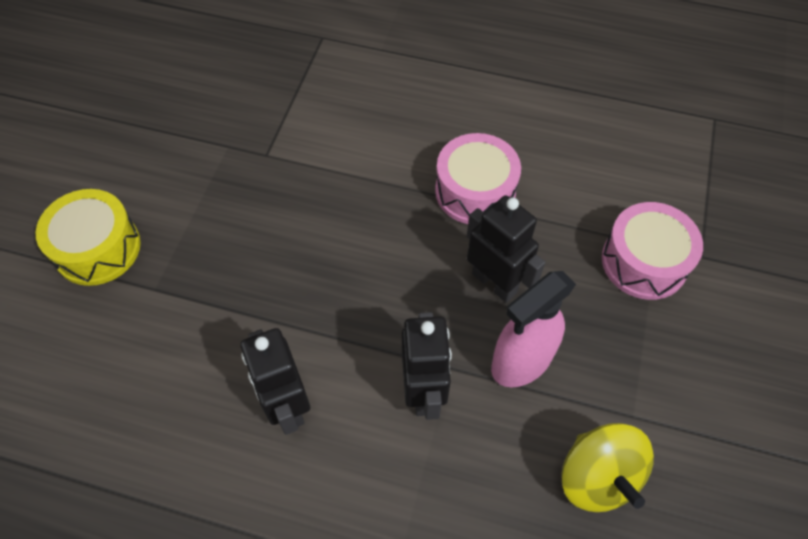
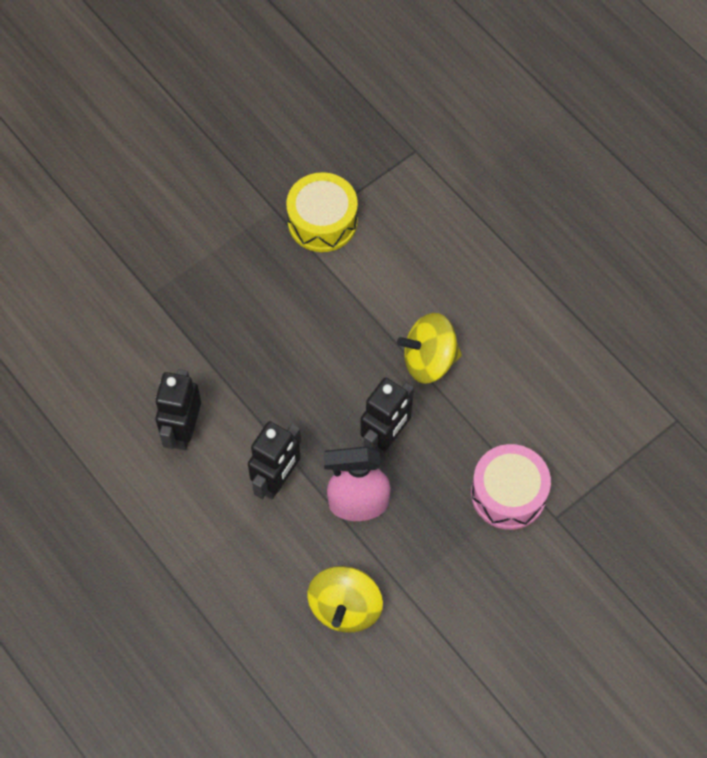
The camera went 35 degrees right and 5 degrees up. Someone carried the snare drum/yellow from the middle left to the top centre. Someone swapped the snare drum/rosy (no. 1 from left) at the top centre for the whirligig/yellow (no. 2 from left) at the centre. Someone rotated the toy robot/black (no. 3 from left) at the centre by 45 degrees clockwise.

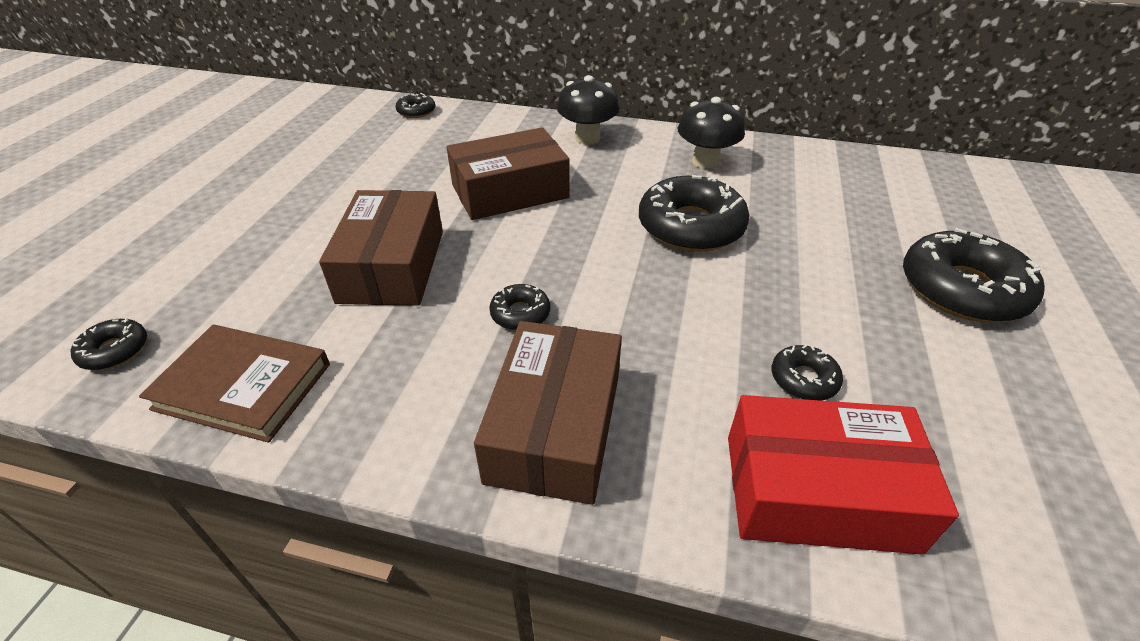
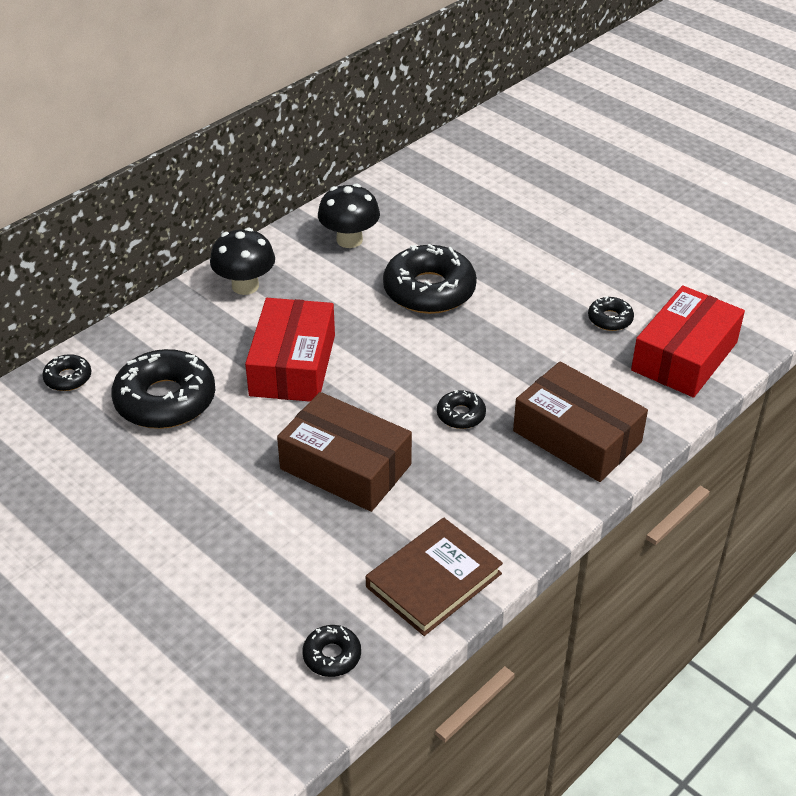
The camera went 60 degrees left and 0 degrees up. Someone repainted the package/brown (no. 2 from left) at the top centre, which became the package/scarlet (no. 1 from left) at the centre. Someone carried the donut/black (no. 6 from left in the first image) from the middle right to the middle left.

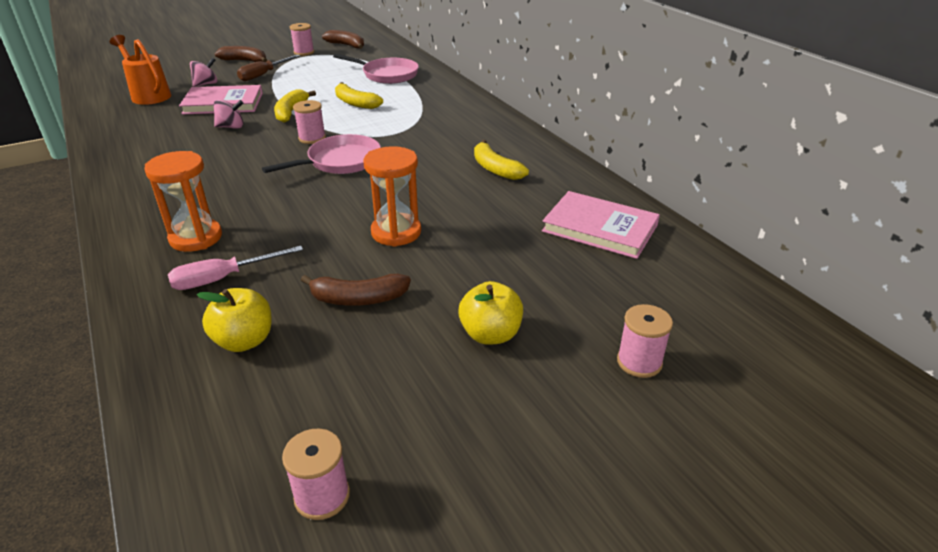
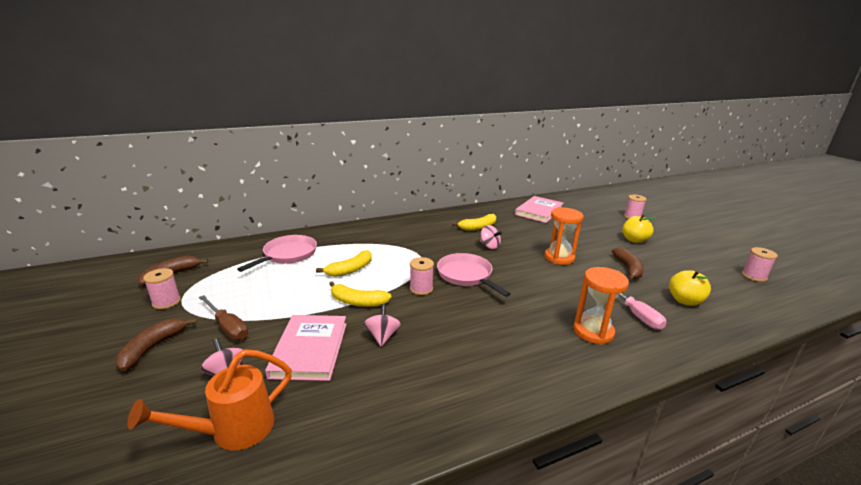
The camera went 85 degrees left and 10 degrees down. Someone put down the whirligig/rosy (no. 3 from left) at the centre.

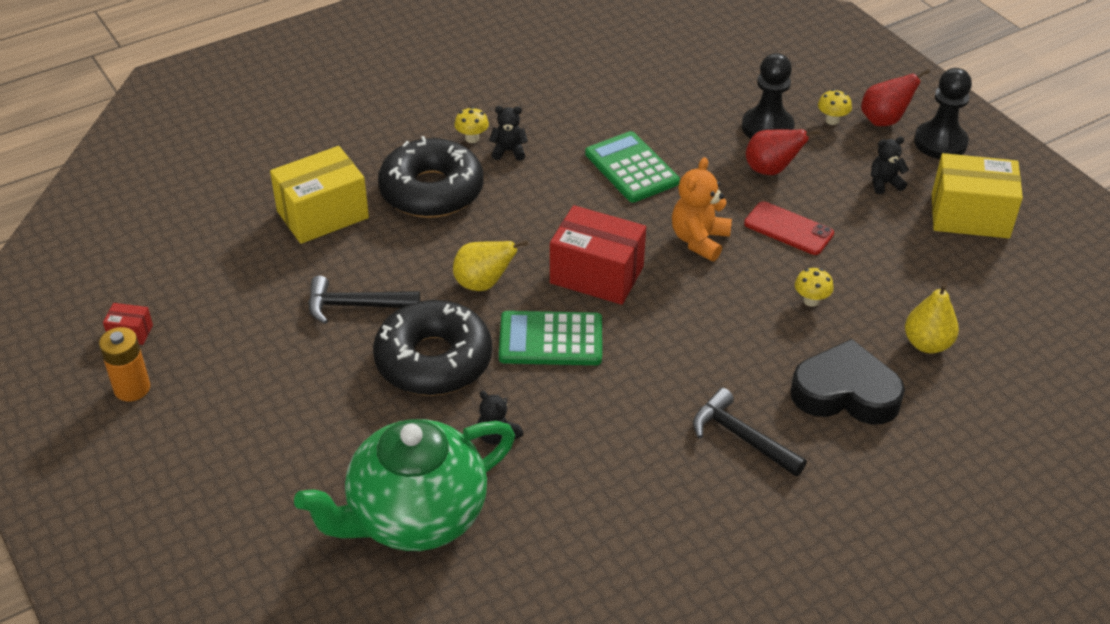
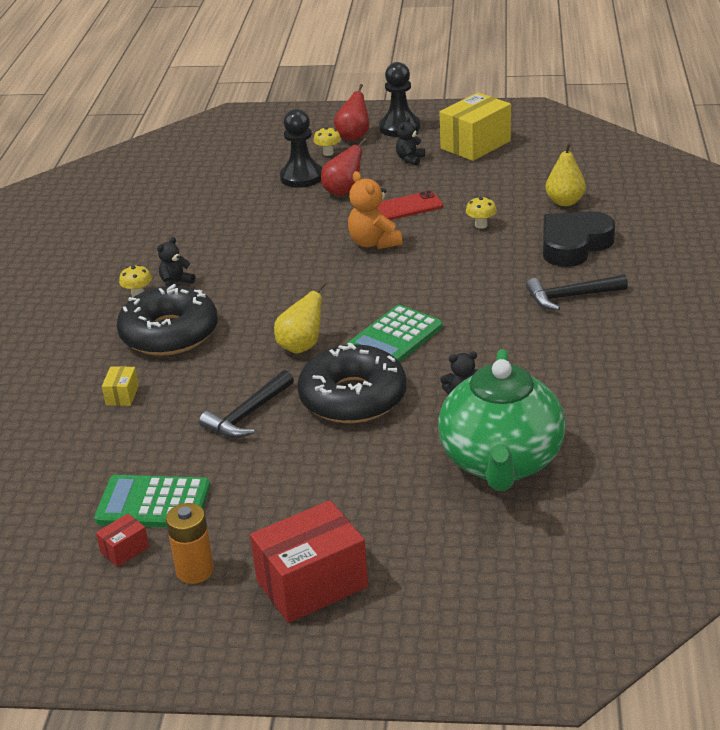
The camera went 50 degrees left and 10 degrees down. Someone scaled the package/yellow (no. 1 from left) at the top left by 0.45. Someone carried the package/scarlet (no. 2 from left) from the centre to the bottom centre. Someone carried the adding machine/green (no. 2 from left in the first image) from the top centre to the bottom left.

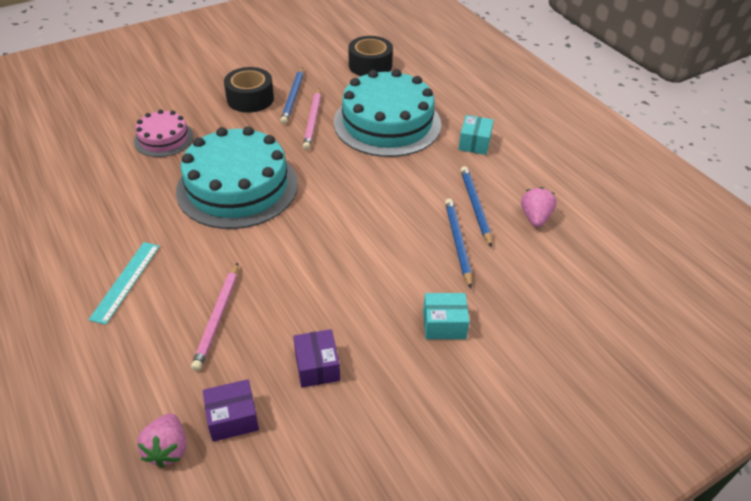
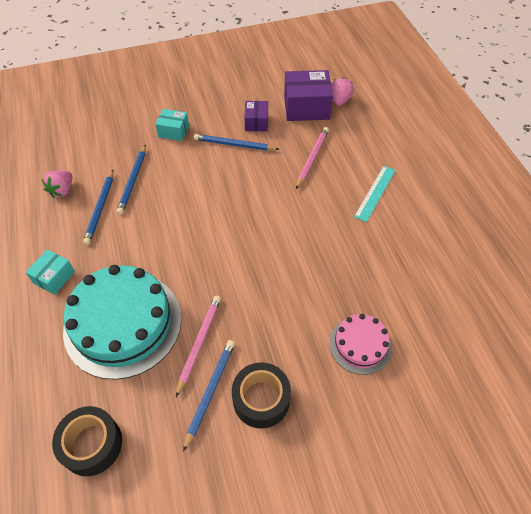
The camera went 165 degrees left and 10 degrees up. Someone took away the cake/teal (no. 1 from left) at the middle left. Someone scaled the package/violet (no. 1 from left in the first image) at the bottom left by 1.75. Someone put down the wooden pencil/cobalt (no. 4 from left) at the top centre.

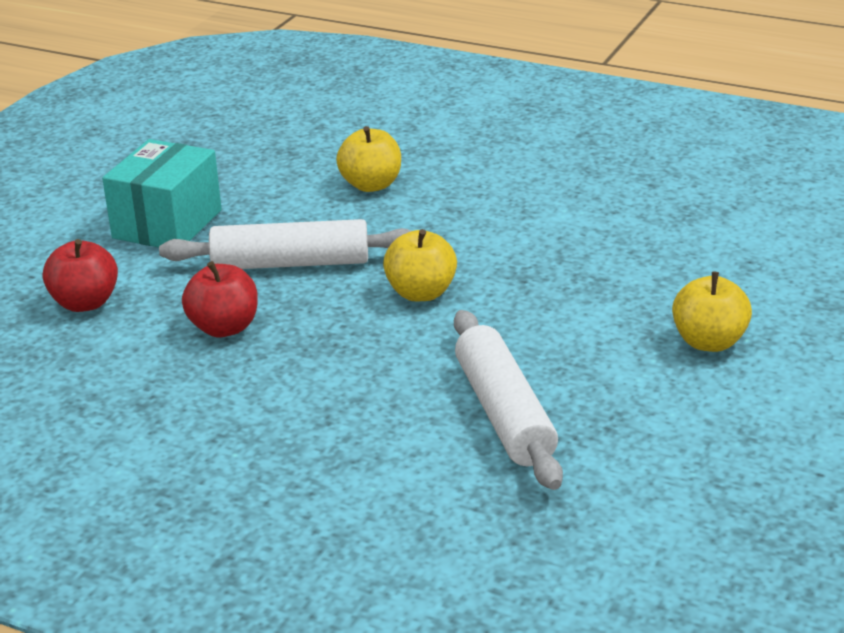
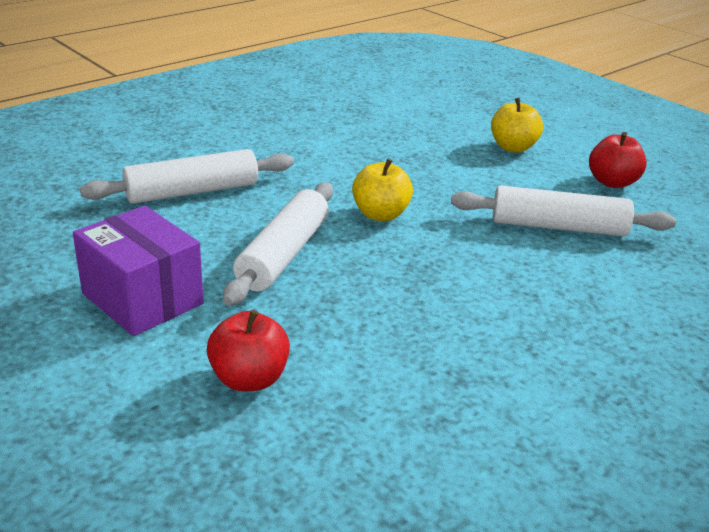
The camera went 70 degrees left and 0 degrees up. Someone repainted the package/teal at the top left, which became the package/violet at the middle left. Someone carried the apple fruit/scarlet (no. 2 from left) from the middle left to the top right. Someone swapped the apple fruit/yellow (no. 1 from left) at the top centre for the rolling pin/white (no. 1 from left) at the top left.

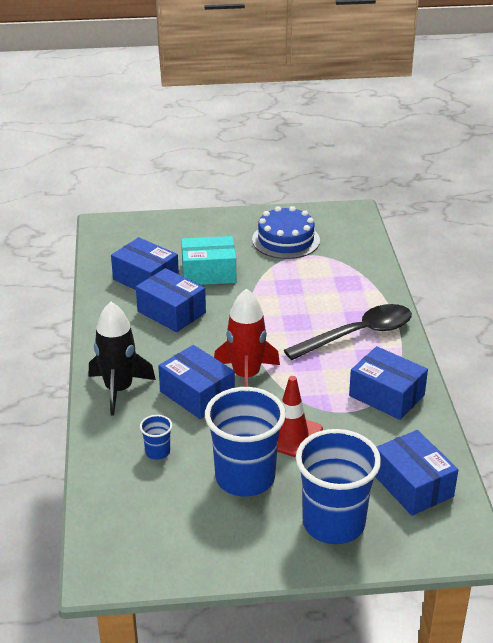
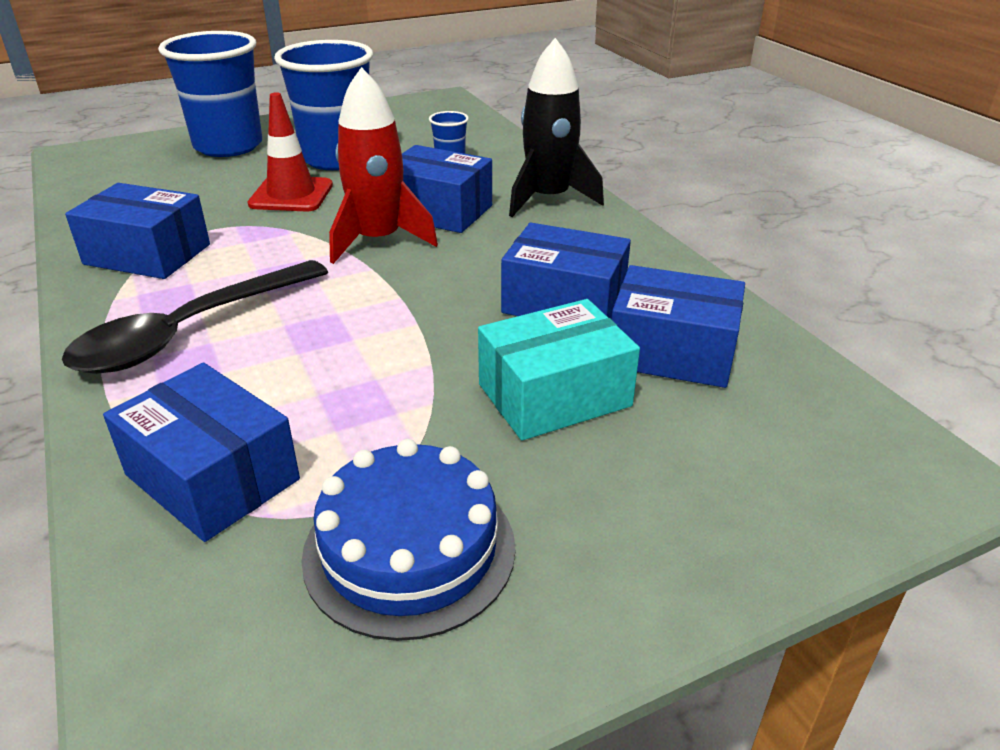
The camera went 160 degrees right and 0 degrees up. Someone carried the package/cobalt (no. 5 from left in the first image) from the bottom right to the middle left.

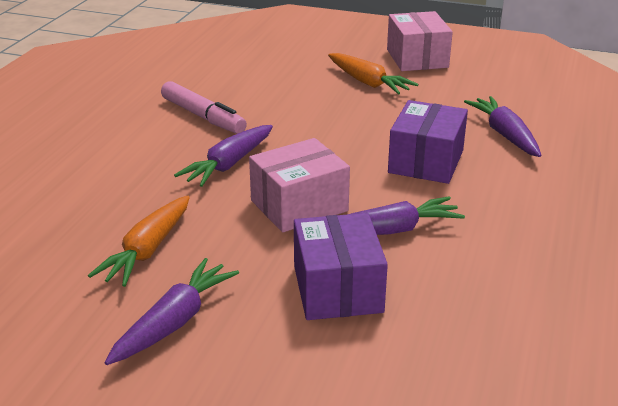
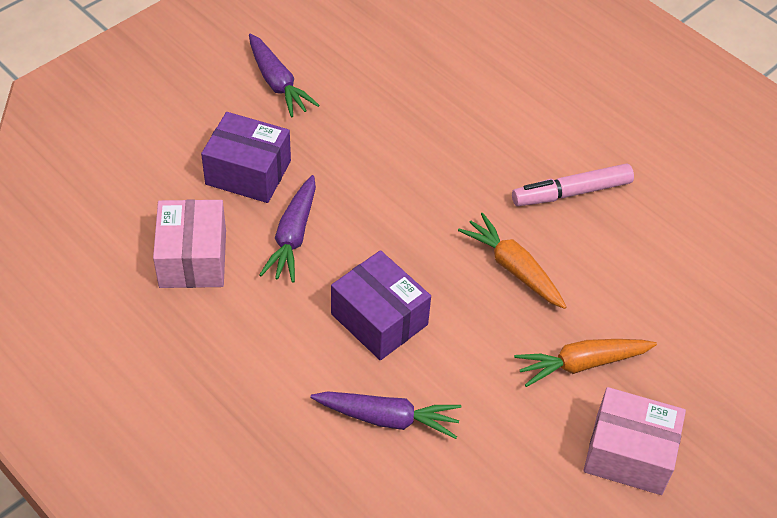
The camera went 115 degrees right and 20 degrees up. Someone carried the toy carrot/orange (no. 1 from left) from the middle left to the centre. Someone took away the toy carrot/violet (no. 2 from left) at the centre. Someone carried the package/rosy (no. 1 from left) from the centre to the middle left.

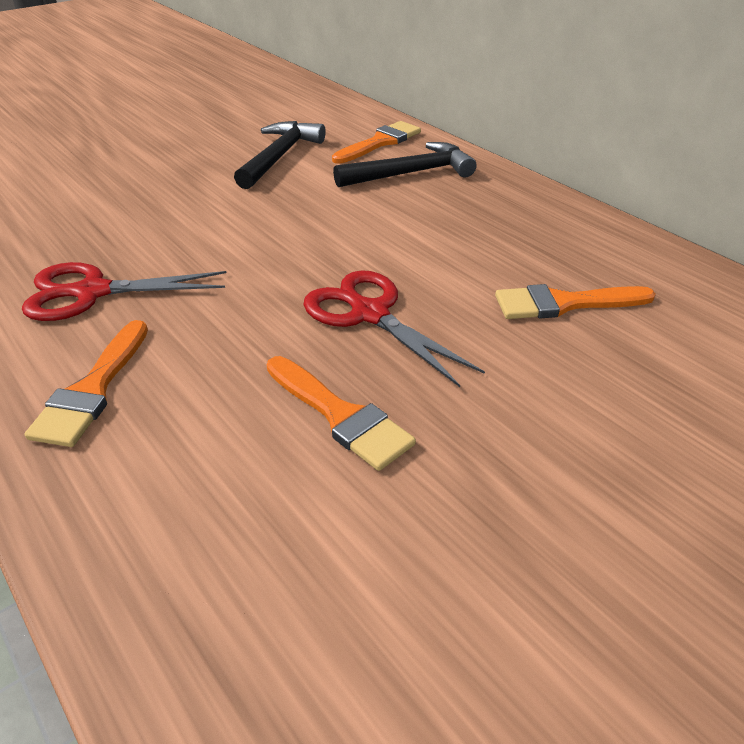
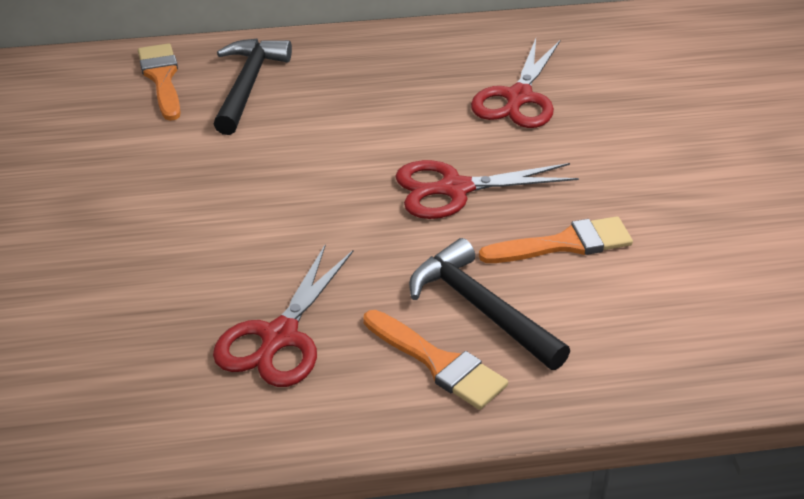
The camera went 60 degrees left and 0 degrees up. Someone carried the carpenter's hammer/black (no. 1 from left in the first image) from the top centre to the centre. Someone swapped the brush/orange (no. 4 from left) at the middle right for the pair of scissors/scarlet (no. 3 from left) at the top centre.

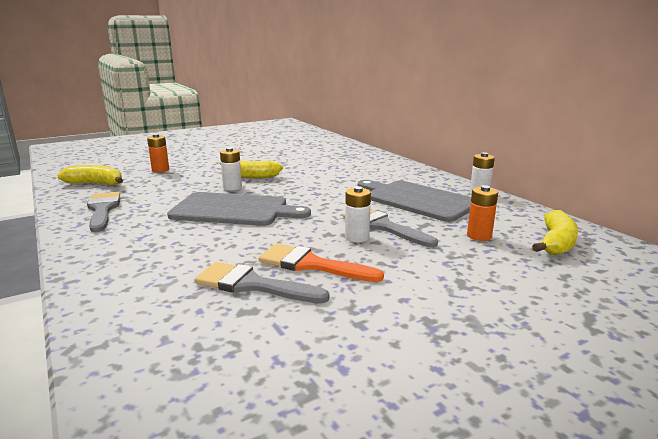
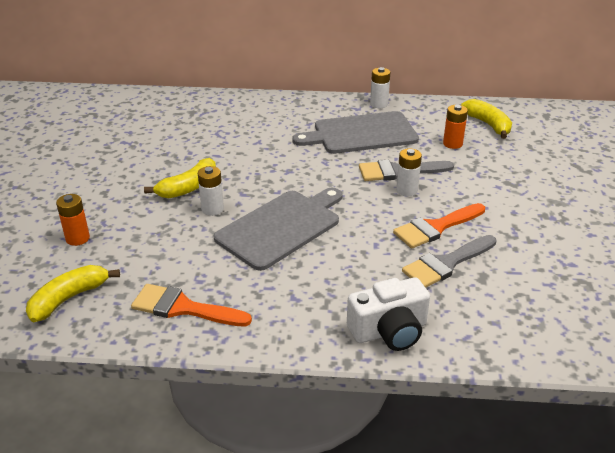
The camera went 55 degrees left and 15 degrees up. Someone repainted the brush/gray (no. 1 from left) at the middle left, which became the brush/orange (no. 1 from left) at the bottom left. Someone put down the camera/white at the bottom centre.

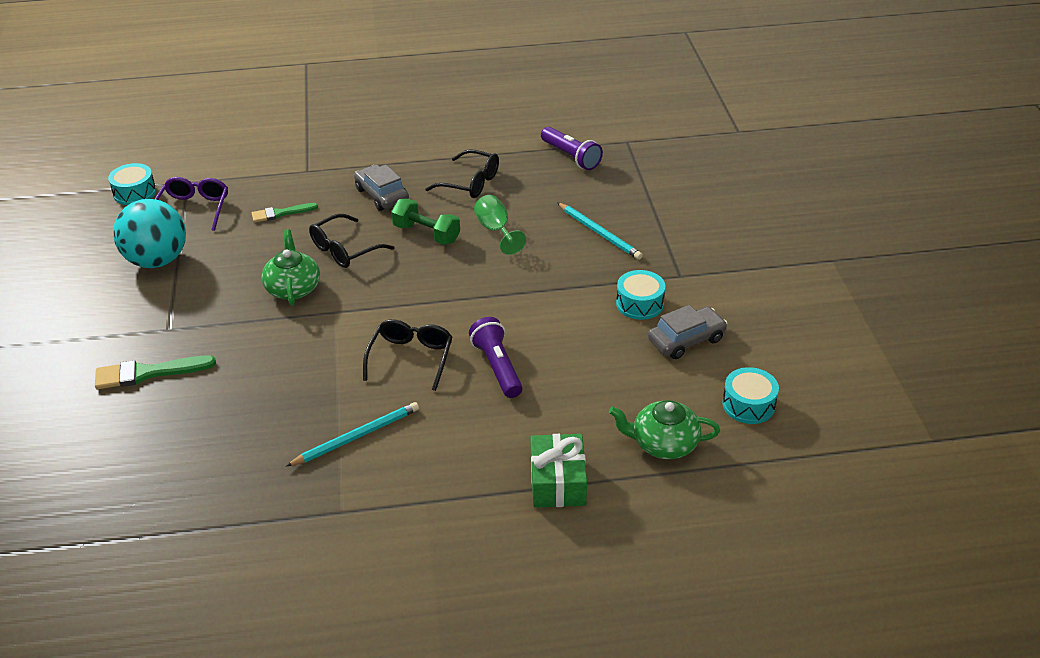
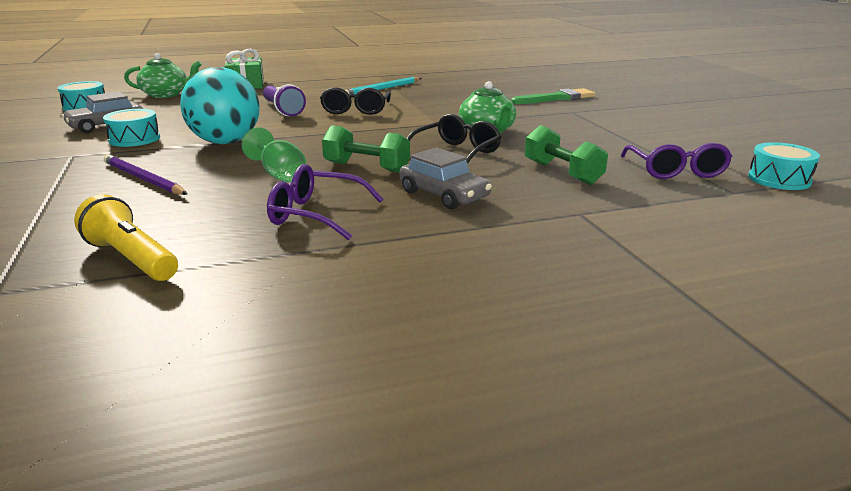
The camera went 170 degrees right and 15 degrees down. Someone carried the ball/teal from the middle left to the top left. Someone swapped the brush/green (no. 2 from left) at the top left for the hand weight/green (no. 2 from left) at the top centre. Someone repainted the glasses/black (no. 3 from left) at the top centre, which became the glasses/violet (no. 1 from left) at the centre. Someone repainted the pocket torch/violet (no. 2 from left) at the top centre, which became the pocket torch/yellow at the middle left. Someone repainted the wooden pencil/teal (no. 2 from left) at the centre, which became the wooden pencil/violet at the middle left.

